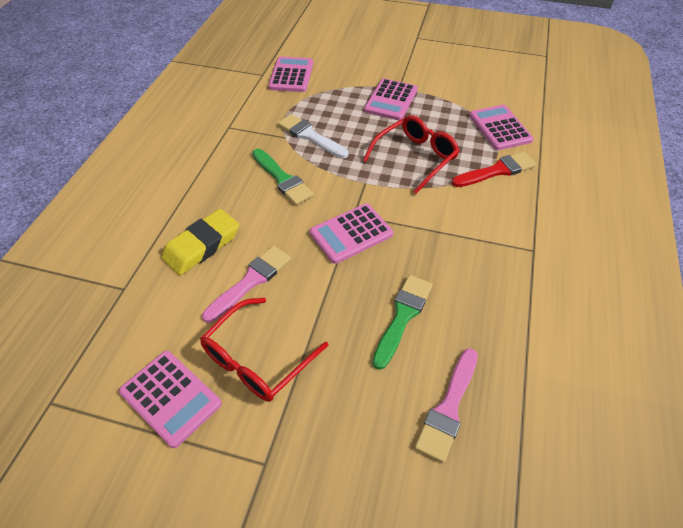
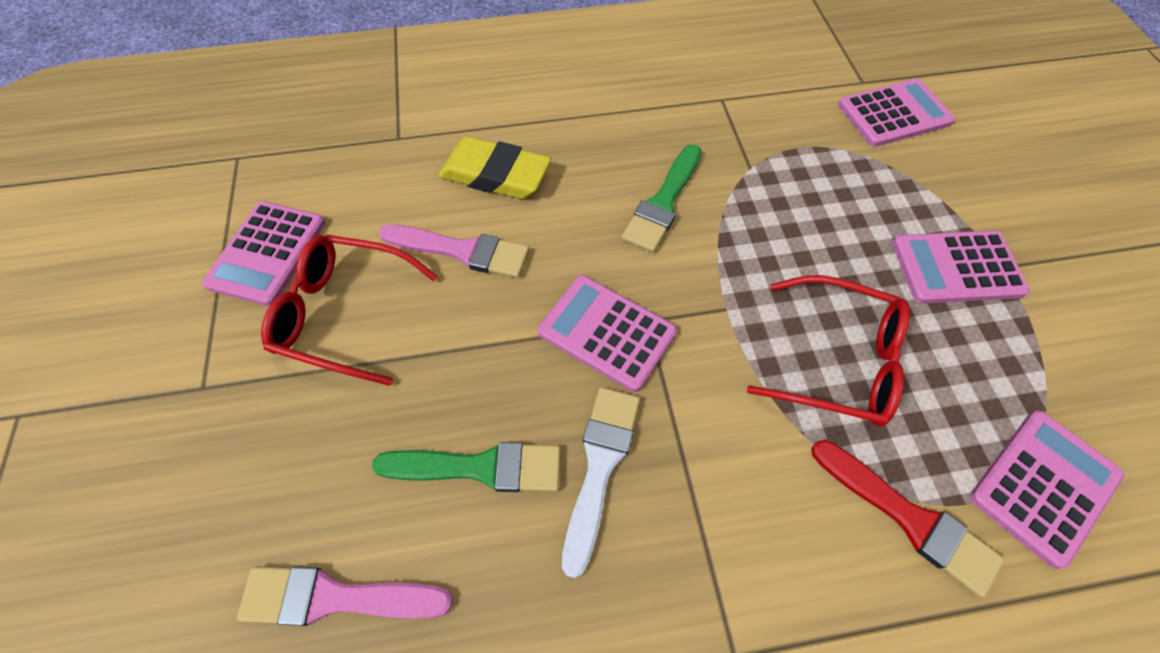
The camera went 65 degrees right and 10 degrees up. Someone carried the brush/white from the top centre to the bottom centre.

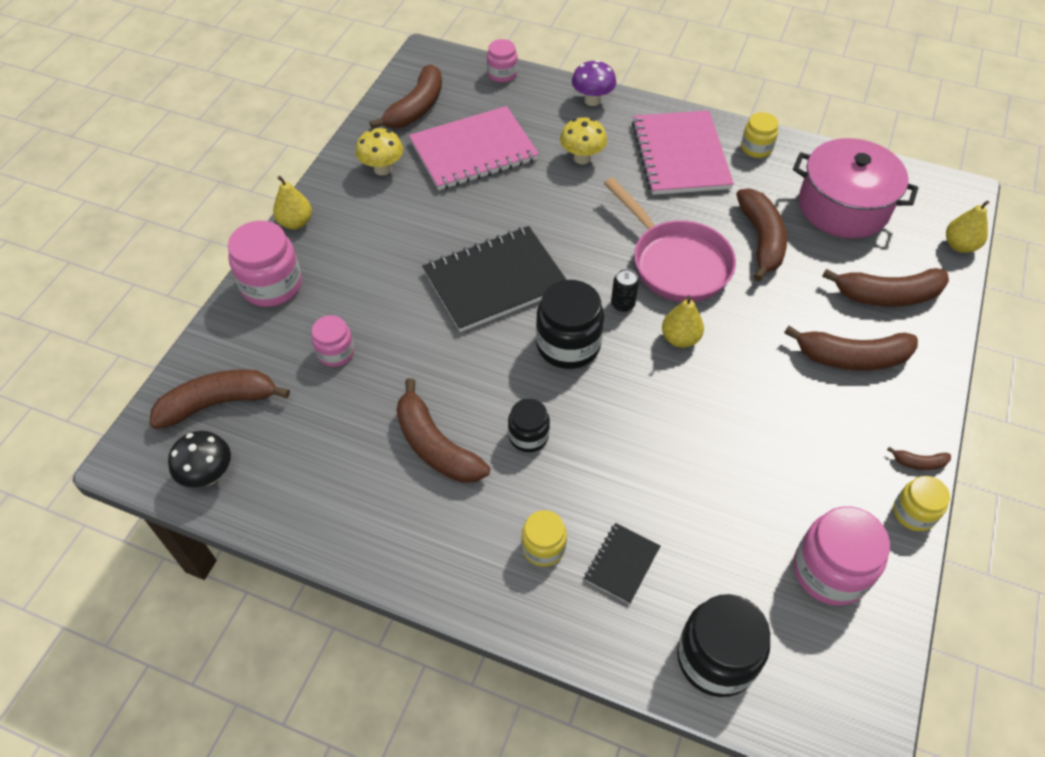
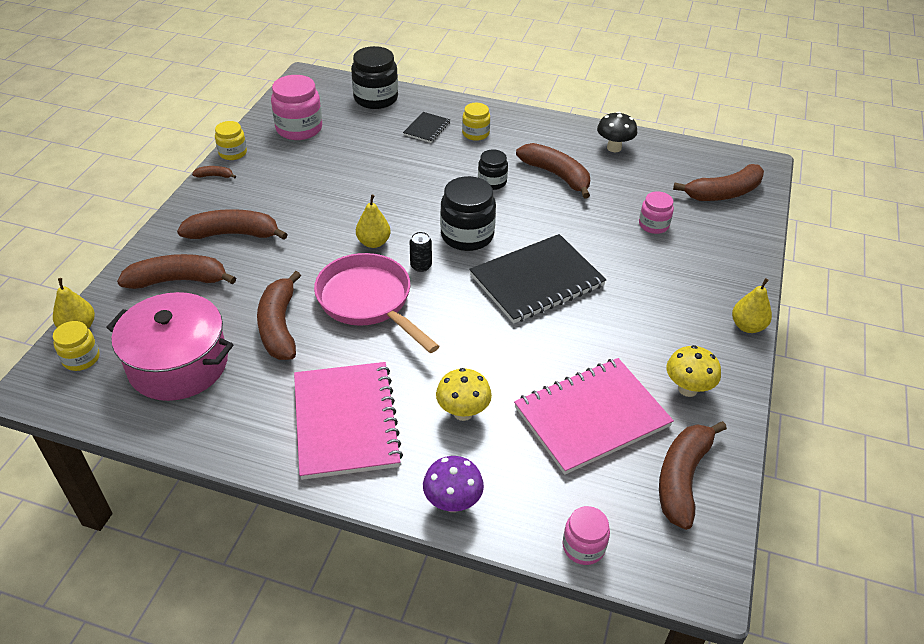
The camera went 175 degrees right and 10 degrees down. Someone carried the toadstool/black from the middle left to the top right. Someone took away the preserve jar/rosy (no. 1 from left) at the middle left. Someone carried the preserve jar/yellow (no. 2 from left in the first image) from the top right to the middle left.

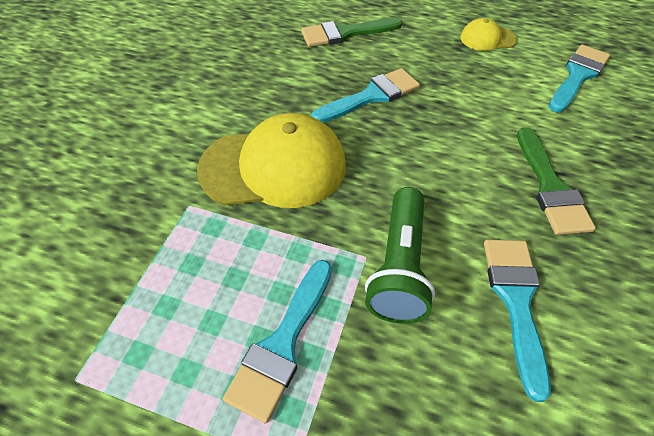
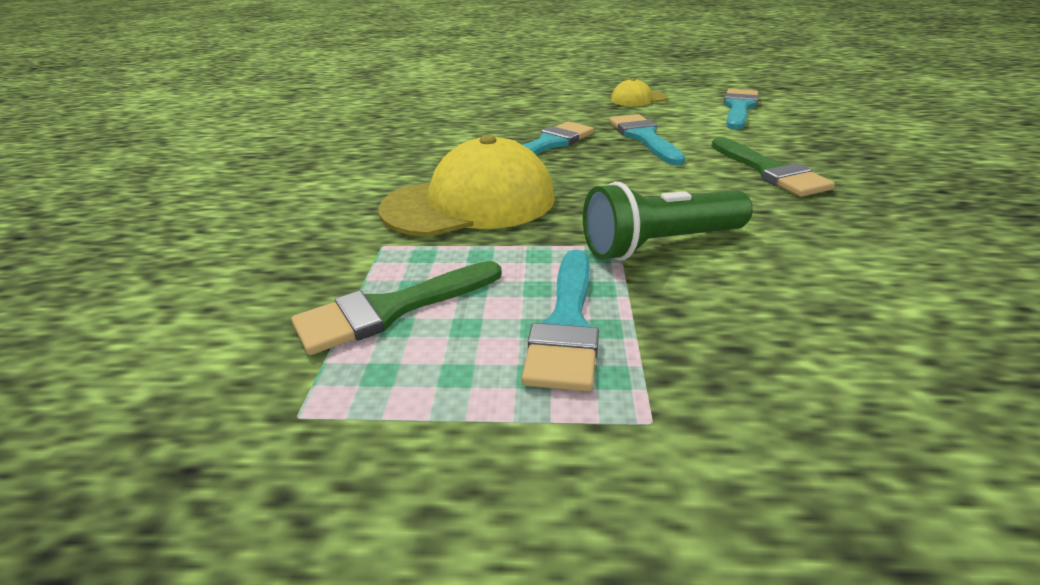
The camera went 15 degrees left and 20 degrees down. Someone carried the brush/green (no. 1 from left) from the top centre to the centre. Someone rotated the pocket torch/green at the centre by 75 degrees clockwise. Someone carried the brush/teal (no. 3 from left) from the bottom right to the top centre.

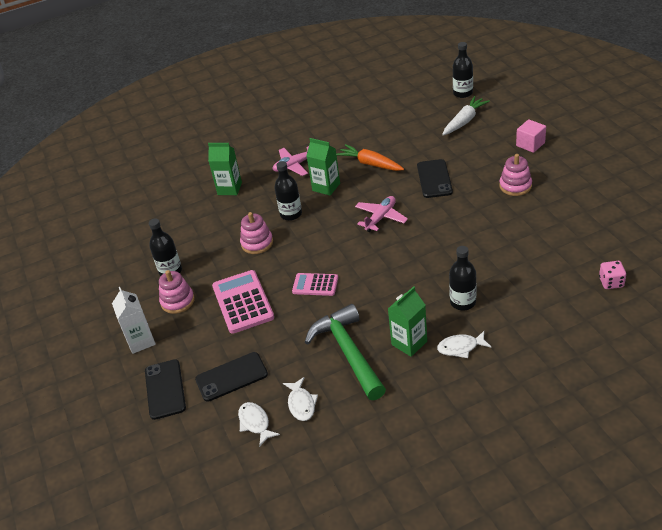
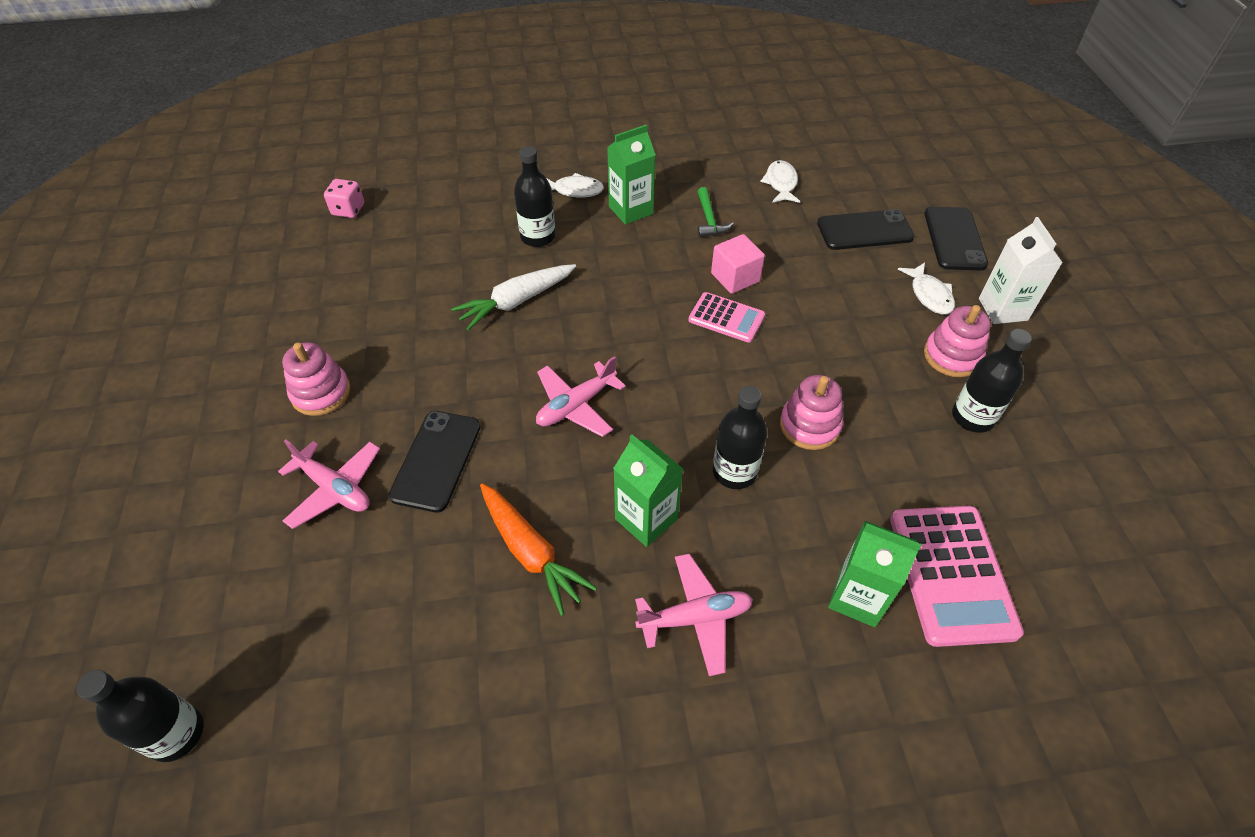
The camera went 170 degrees left and 10 degrees up. Someone carried the adding machine/rosy (no. 1 from left in the first image) from the centre to the bottom right. Someone carried the fish figure/white (no. 1 from left in the first image) from the bottom centre to the middle right. Someone scaled the carpenter's hammer/green at the centre by 0.45. Someone carried the toy carrot/white from the top right to the centre. Someone carried the cube/rosy from the top right to the top centre. Someone put down the toy plane/rosy (no. 1 from left) at the middle left.

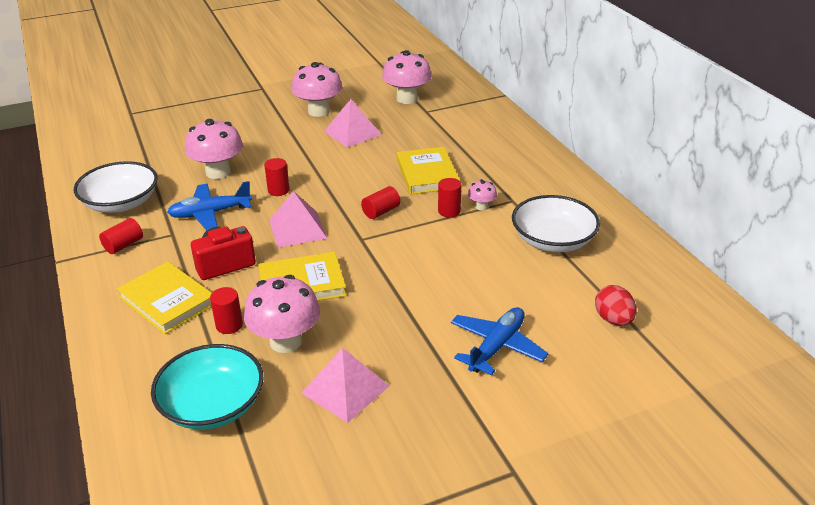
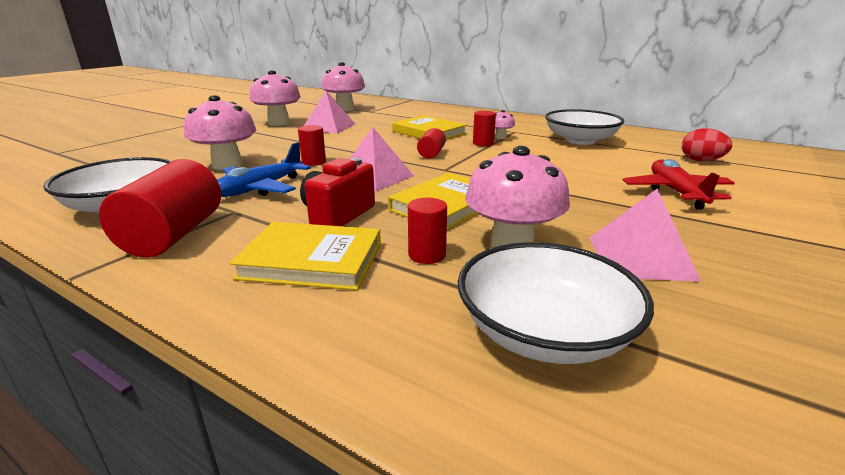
The camera went 35 degrees left and 10 degrees down. Someone scaled the cylinder shape/scarlet (no. 1 from left) at the middle left by 1.88. Someone repainted the bowl/teal at the bottom left, which became the bowl/white (no. 2 from left) at the centre. Someone repainted the toy plane/cobalt (no. 2 from left) at the bottom centre, which became the toy plane/scarlet at the middle right.

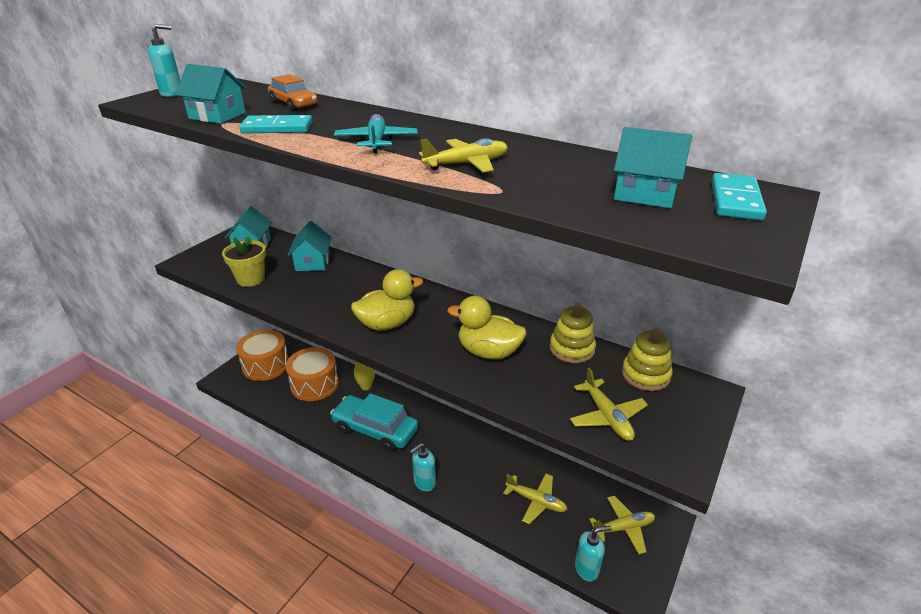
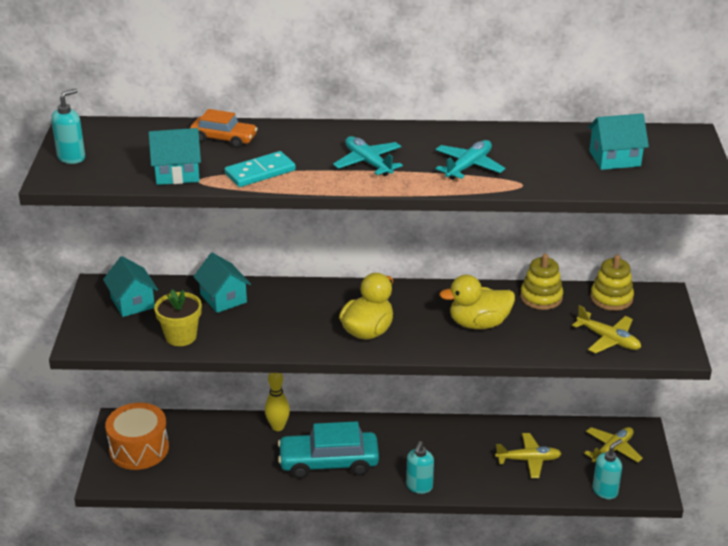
The camera went 30 degrees left and 0 degrees up. Someone took away the snare drum/orange (no. 2 from left) at the centre. Someone repainted the toy plane/yellow (no. 1 from left) at the top centre, which became the toy plane/teal (no. 2 from left) at the top centre. Someone took away the domino/teal (no. 2 from left) at the top right.

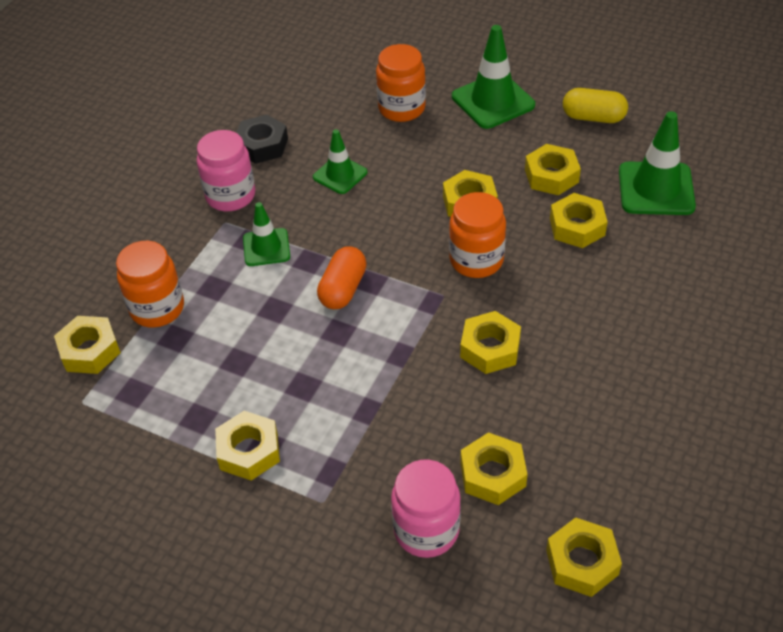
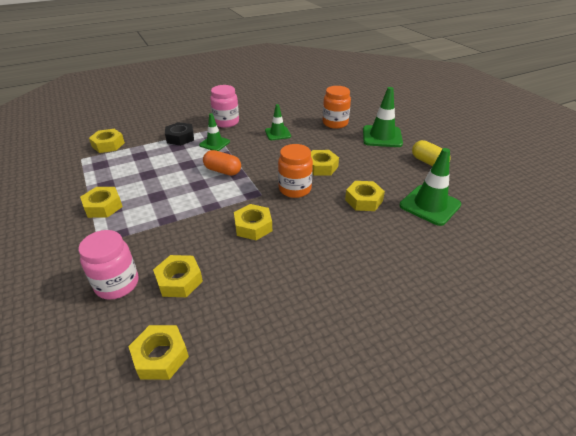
The camera went 35 degrees right and 10 degrees down. Someone took away the preserve jar/orange (no. 1 from left) at the middle left. Someone carried the hex nut/black from the top centre to the top left. Someone rotated the pill shape/orange at the centre by 60 degrees clockwise. Someone took away the hex nut/yellow (no. 6 from left) at the top right.

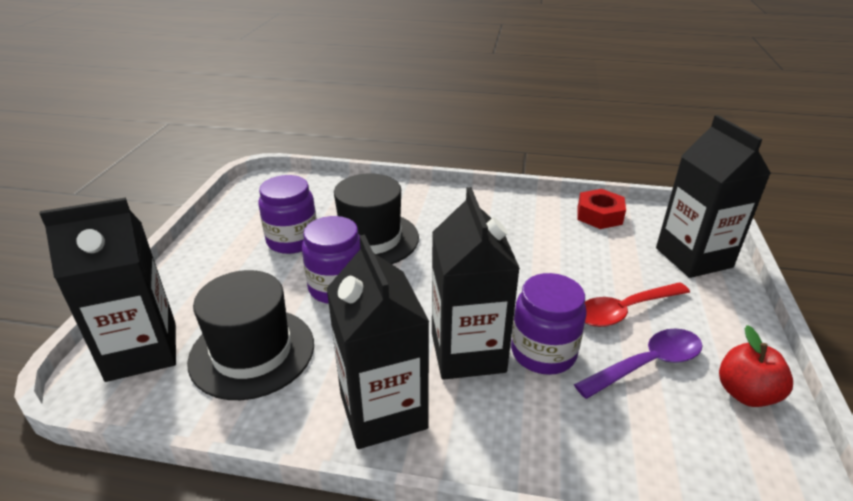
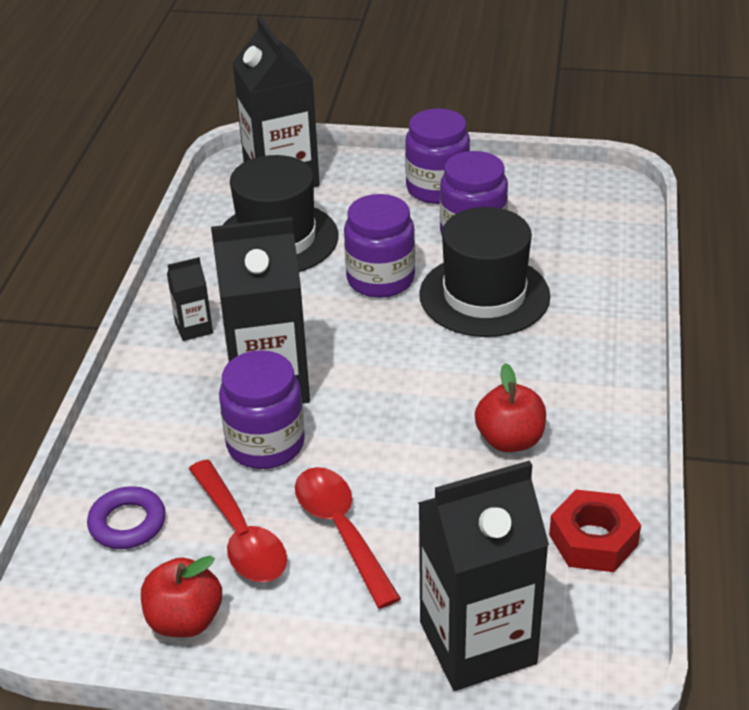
The camera went 90 degrees right and 5 degrees up. Someone scaled the milk carton/black (no. 2 from left in the first image) at the bottom centre by 0.45. Someone repainted the tablespoon/violet at the bottom right, which became the tablespoon/scarlet (no. 1 from left) at the bottom left. Someone put down the ring/violet at the bottom left. Someone put down the preserve jar/violet (no. 3 from left) at the top centre. Someone put down the apple fruit/scarlet (no. 2 from left) at the middle right.

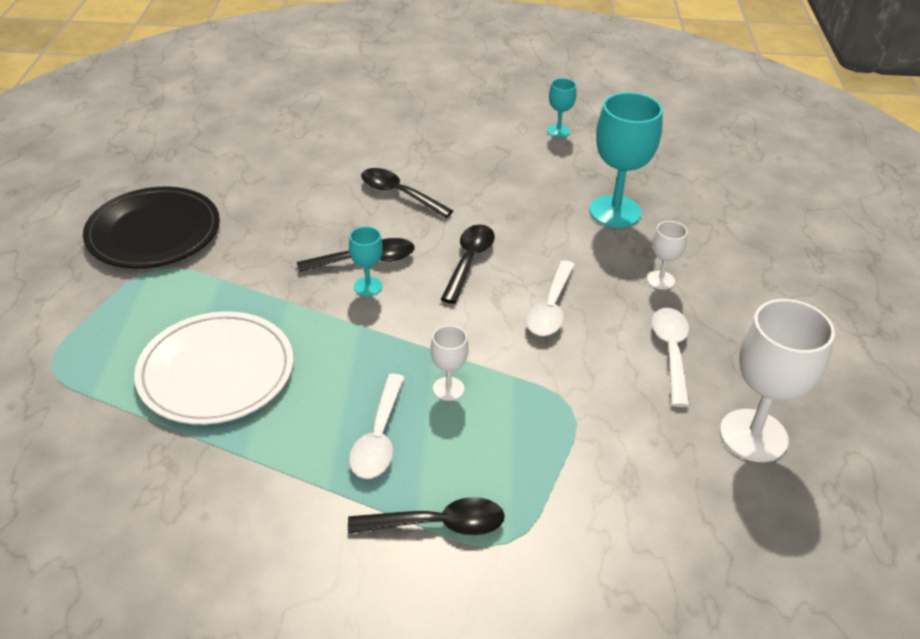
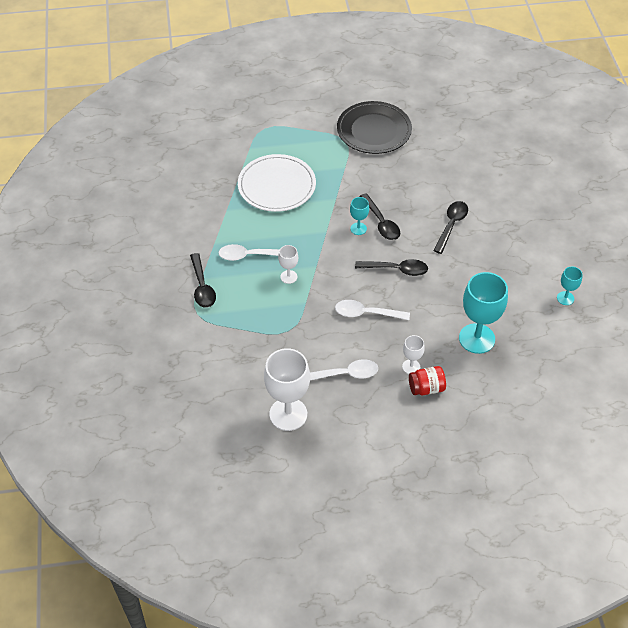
The camera went 80 degrees right and 10 degrees up. Someone put down the preserve jar/scarlet at the middle right.

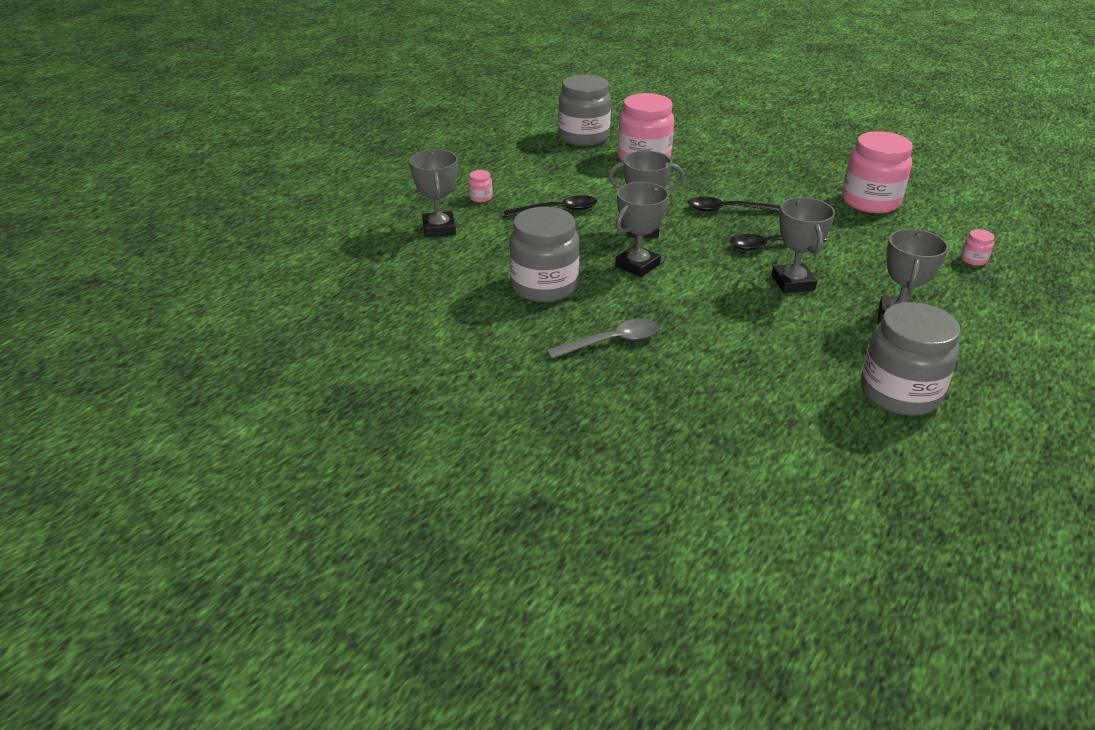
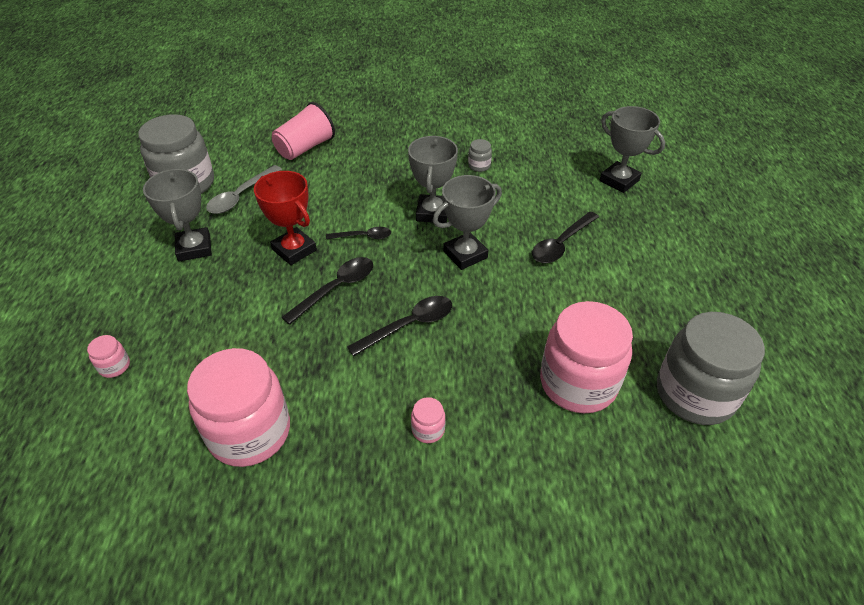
The camera went 145 degrees right and 10 degrees up. Someone carried the preserve jar/rosy (no. 1 from left in the first image) from the top centre to the bottom centre. Someone scaled the preserve jar/gray (no. 1 from left in the first image) at the centre by 0.40. Someone carried the tablespoon/gray from the centre to the top left. Someone repainted the award cup/gray (no. 4 from left) at the middle right, which became the award cup/scarlet at the middle left. Someone put down the tumbler/rosy at the top centre. Someone put down the tablespoon/black (no. 2 from left) at the centre.

